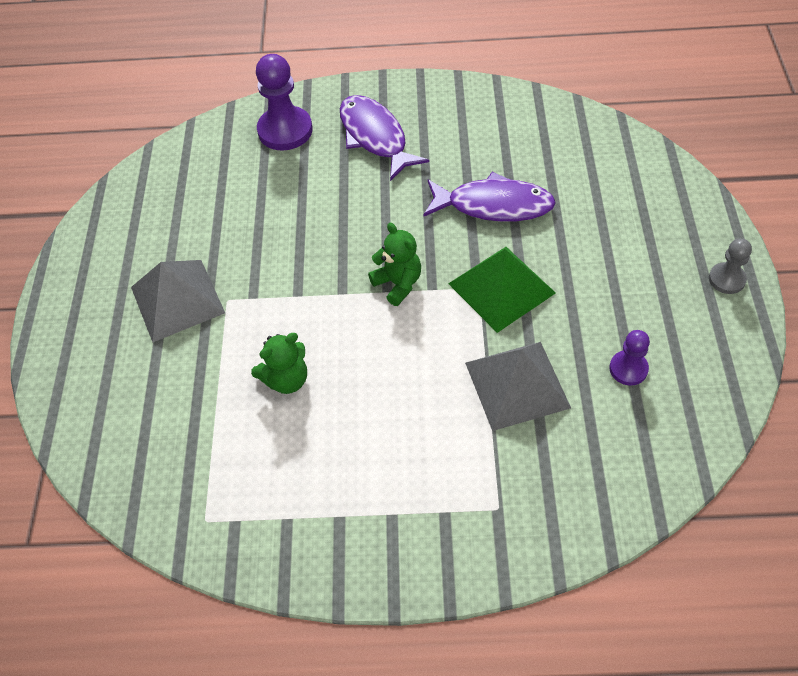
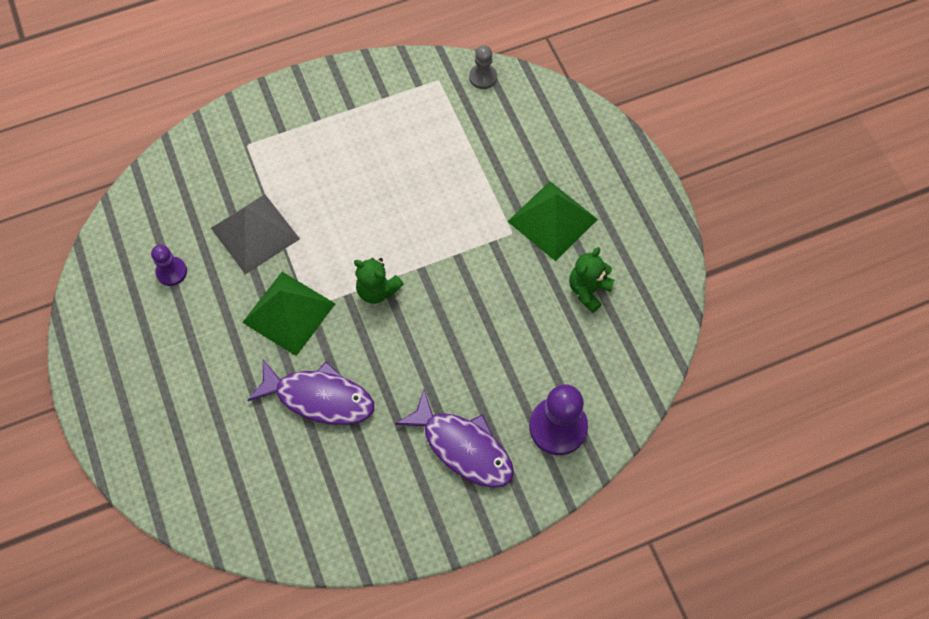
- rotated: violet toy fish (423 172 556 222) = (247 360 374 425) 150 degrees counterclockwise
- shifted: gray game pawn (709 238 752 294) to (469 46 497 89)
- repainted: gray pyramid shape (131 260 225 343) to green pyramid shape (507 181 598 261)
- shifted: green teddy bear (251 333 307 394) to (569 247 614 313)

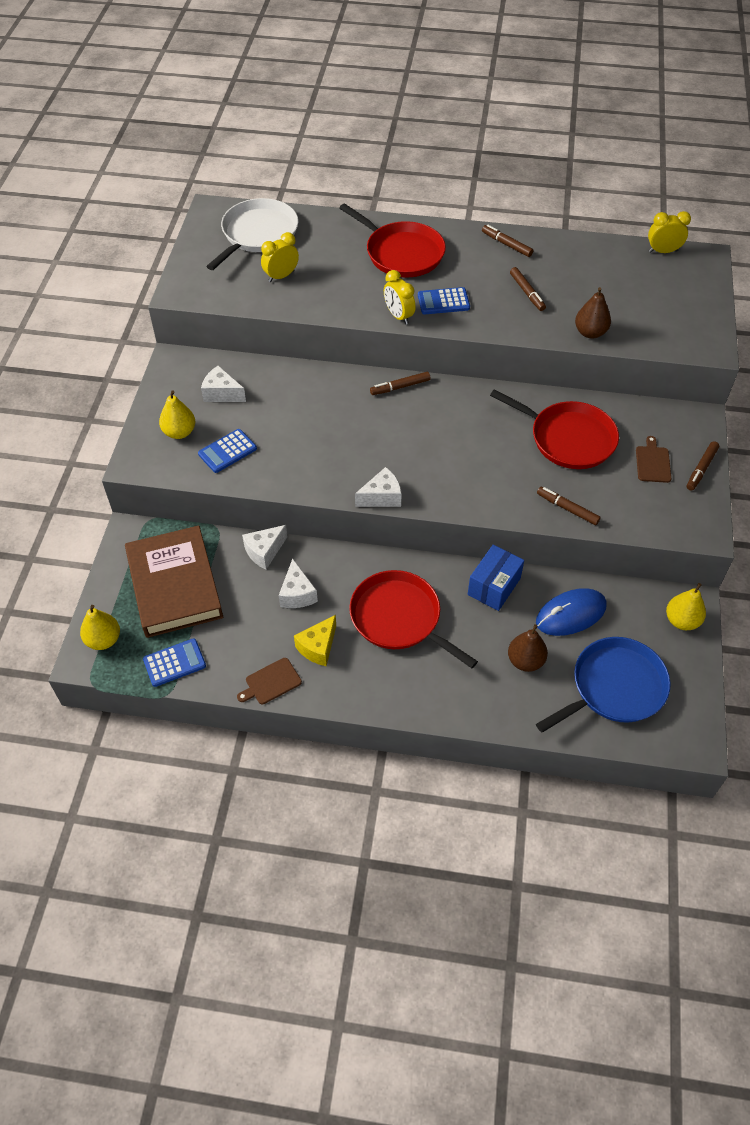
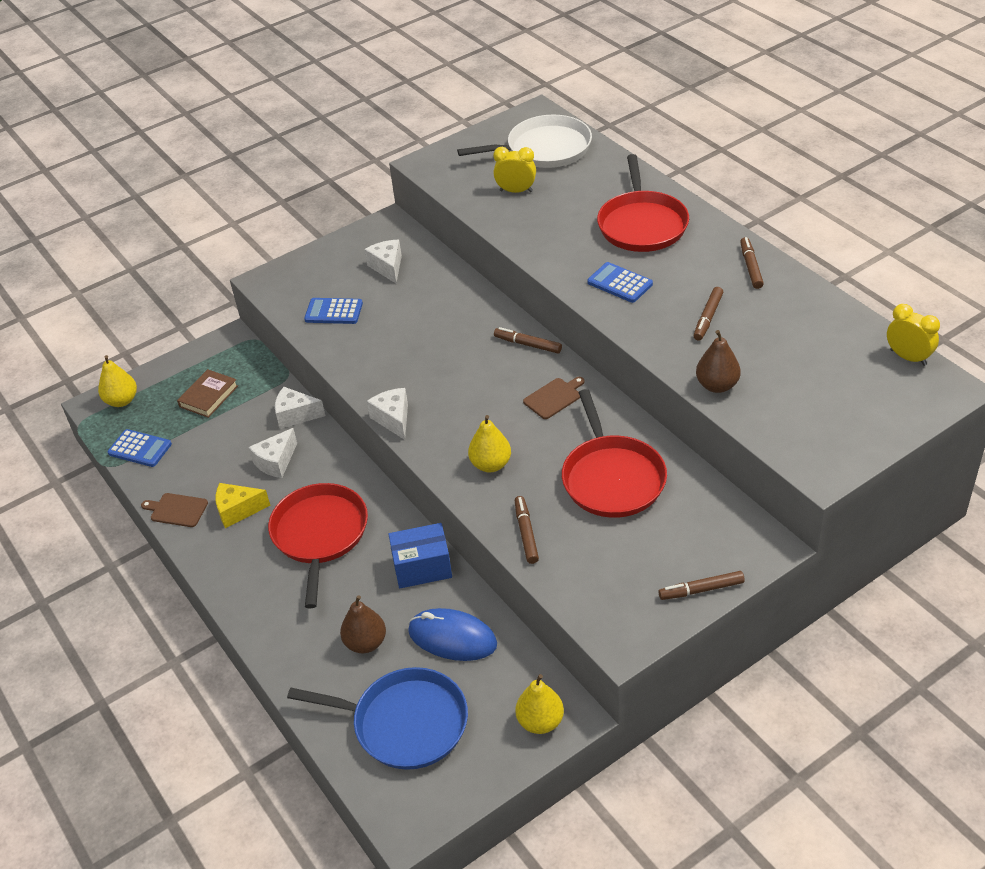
- gone: golden bedside clock (384 270 416 325)
- shifted: golden pear fruit (159 390 195 439) to (468 415 511 472)
- shifted: russet cutting board (636 436 672 483) to (523 377 585 419)
- rotated: pure white piece of cheese (355 467 402 507) = (367 388 408 440) 135 degrees counterclockwise
- scaled: russet hardback (125 526 223 638) = (177 369 238 418) x0.48

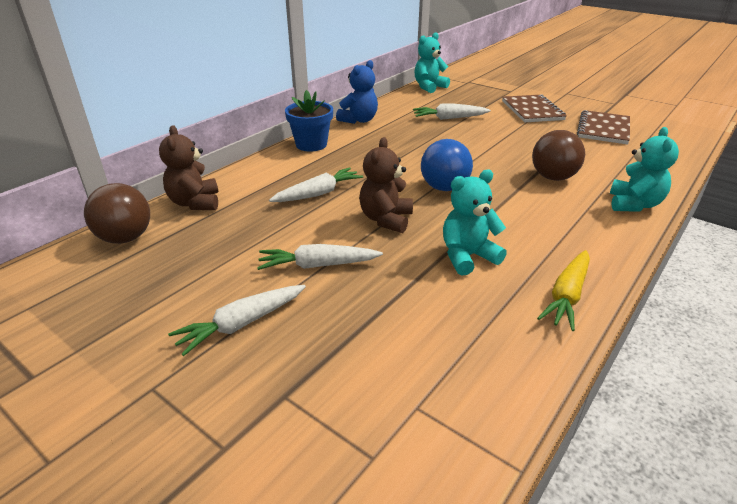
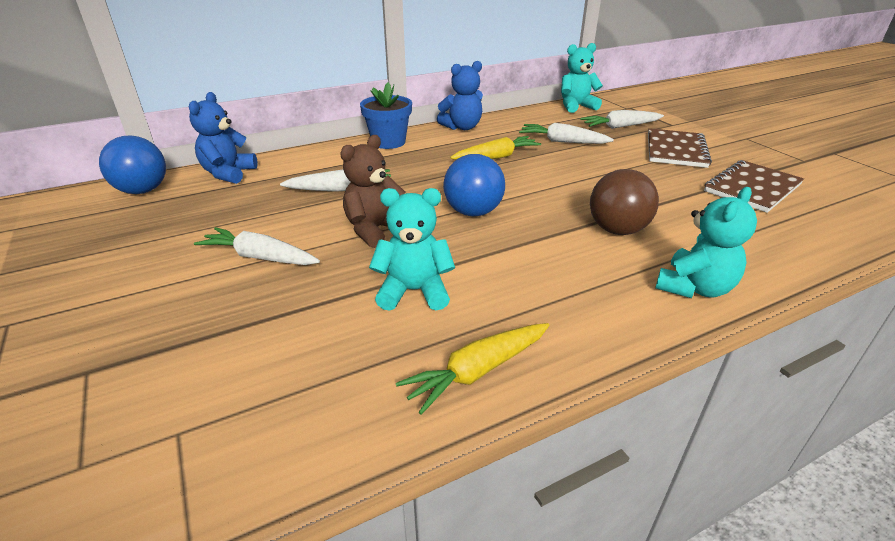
- repainted: russet teddy bear (159 125 218 210) to cobalt teddy bear (189 92 258 184)
- repainted: russet play ball (84 183 150 244) to cobalt play ball (99 135 166 194)
- shifted: pure white root vegetable (168 285 306 356) to (580 110 664 129)
- new: golden root vegetable (450 136 541 160)

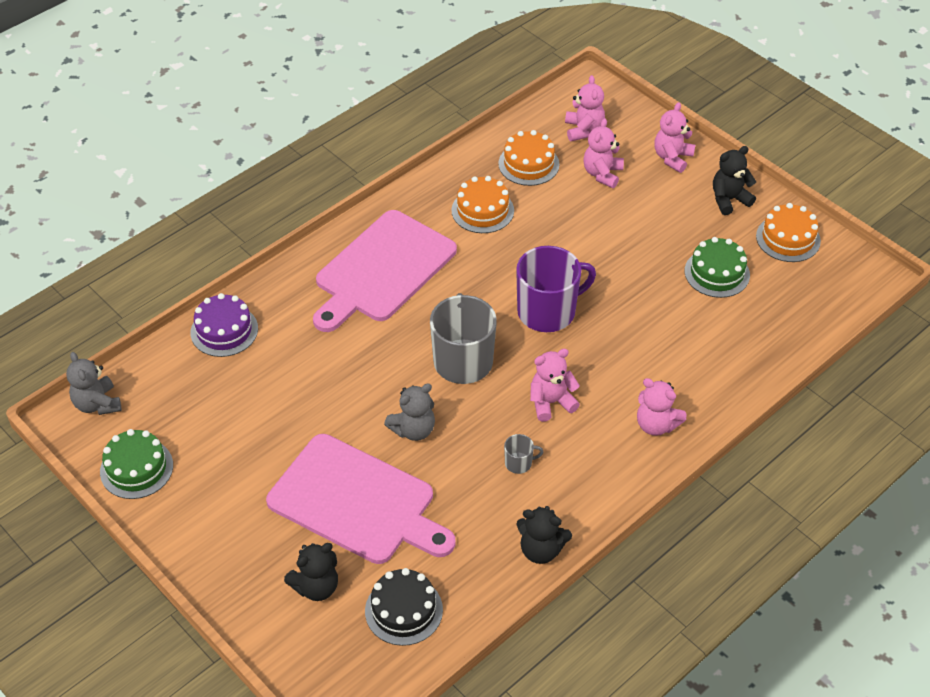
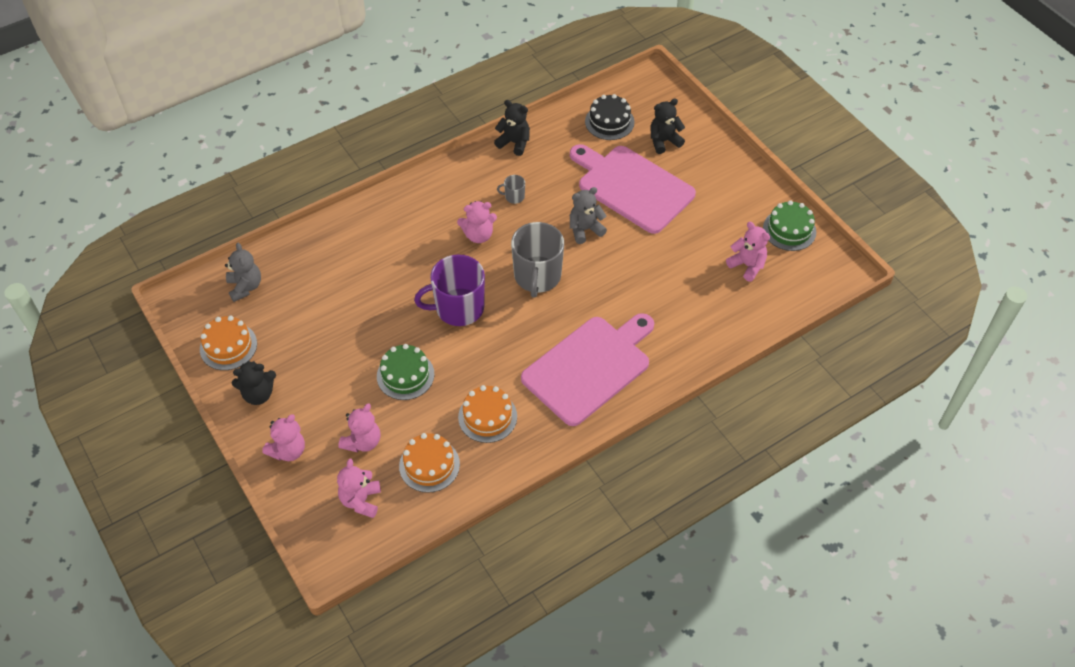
- shifted: green cake (684 237 750 298) to (377 344 434 400)
- gone: violet cake (191 293 258 357)
- shifted: gray teddy bear (66 352 122 415) to (225 243 261 302)
- shifted: rose-pink teddy bear (637 378 687 436) to (726 222 770 282)

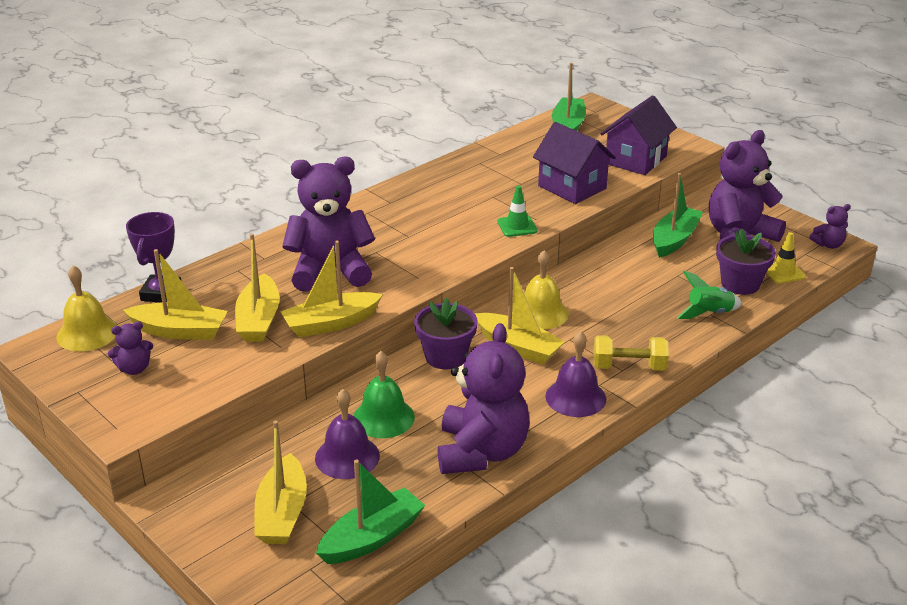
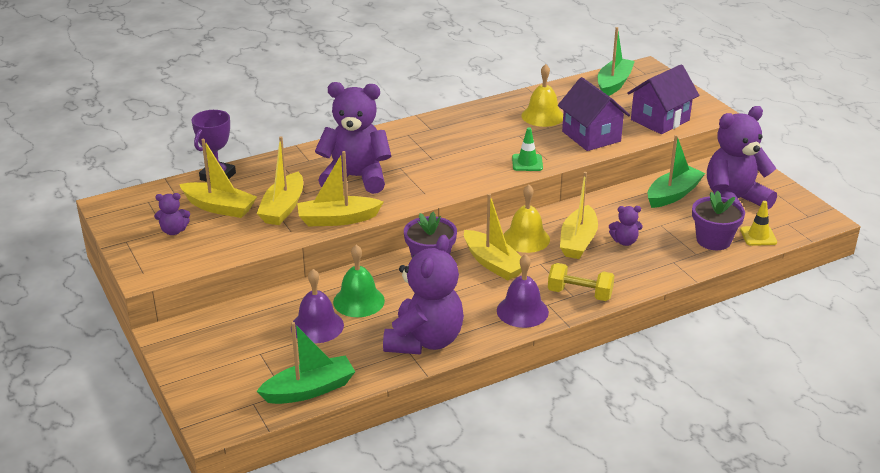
- shifted: violet teddy bear (810 204 851 249) to (609 206 643 246)
- shifted: golden bell (56 266 117 351) to (522 64 563 127)
- gone: green rocket (677 271 742 319)
- shifted: golden sailboat (254 421 307 544) to (560 172 598 259)

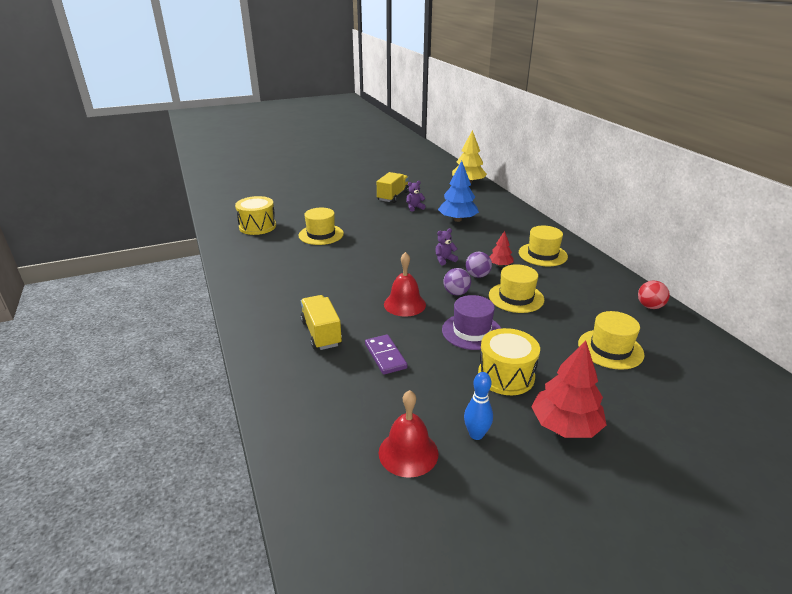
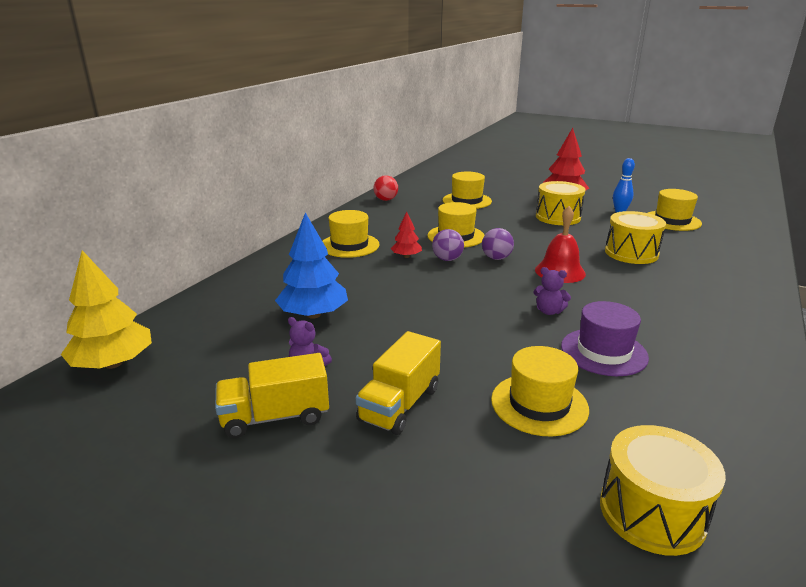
- shifted: violet teddy bear (435 228 458 265) to (533 267 571 315)
- shifted: golden toy truck (300 295 342 350) to (356 331 441 435)
- shifted: violet top hat (442 295 501 350) to (561 301 649 376)
- swapped: violet domino (365 334 407 375) to golden snare drum (605 211 666 264)
- swapped: red bell (379 390 438 478) to golden top hat (648 189 702 231)

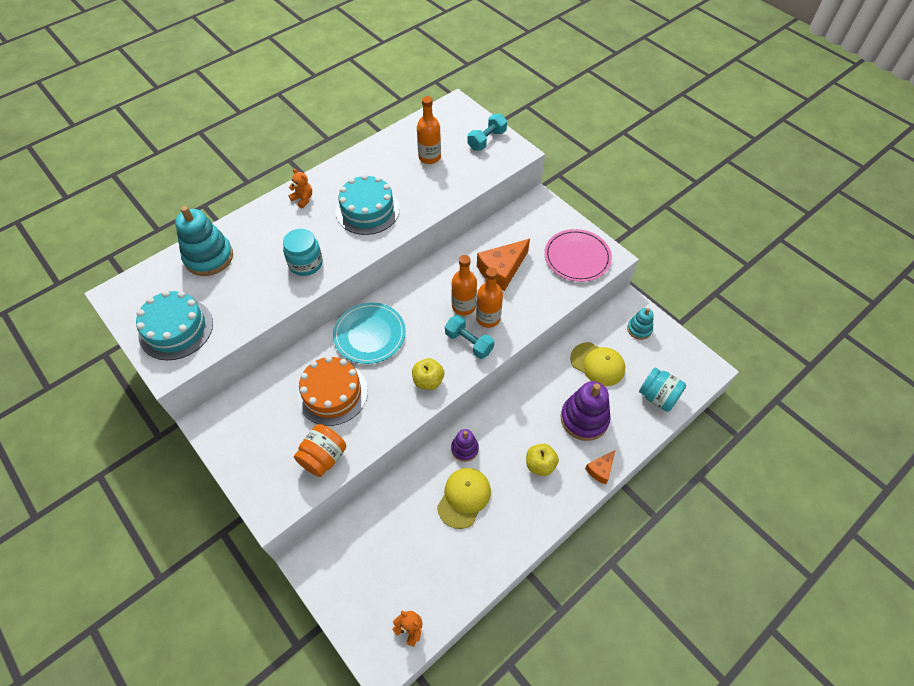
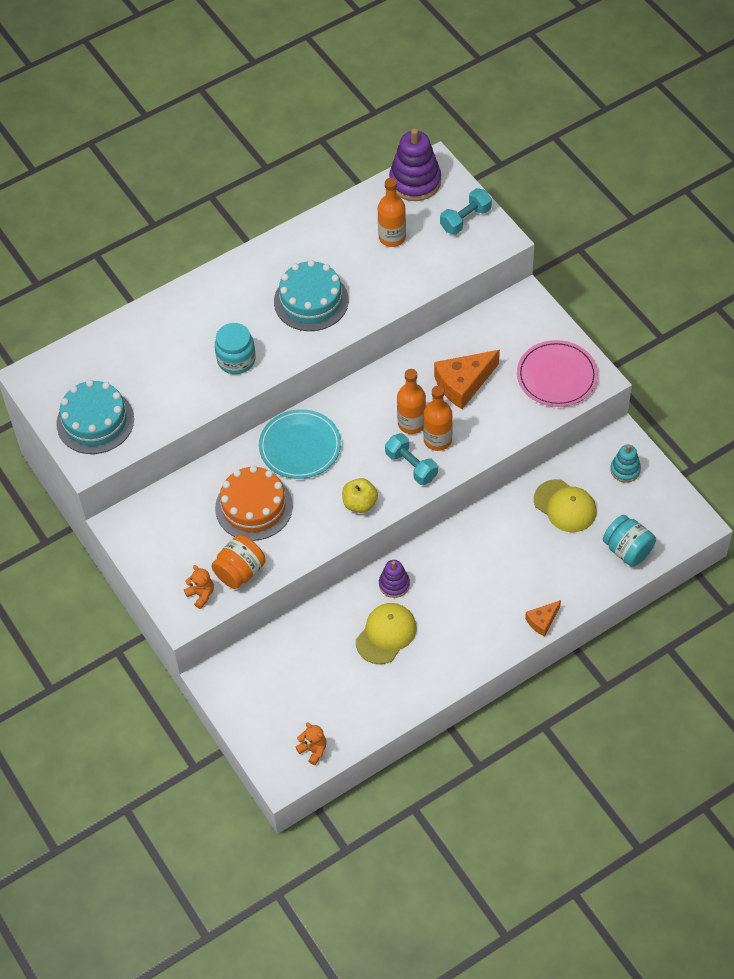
- shifted: orange-coloured teddy bear (288 169 312 208) to (184 565 214 609)
- gone: teal ring stacker (175 206 233 276)
- shifted: violet ring stacker (561 381 611 441) to (389 128 441 201)
- gone: golden apple (526 444 559 476)

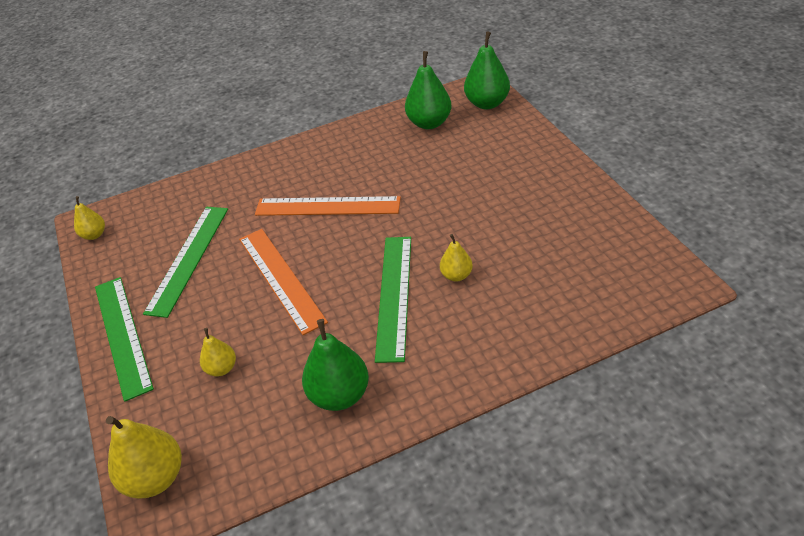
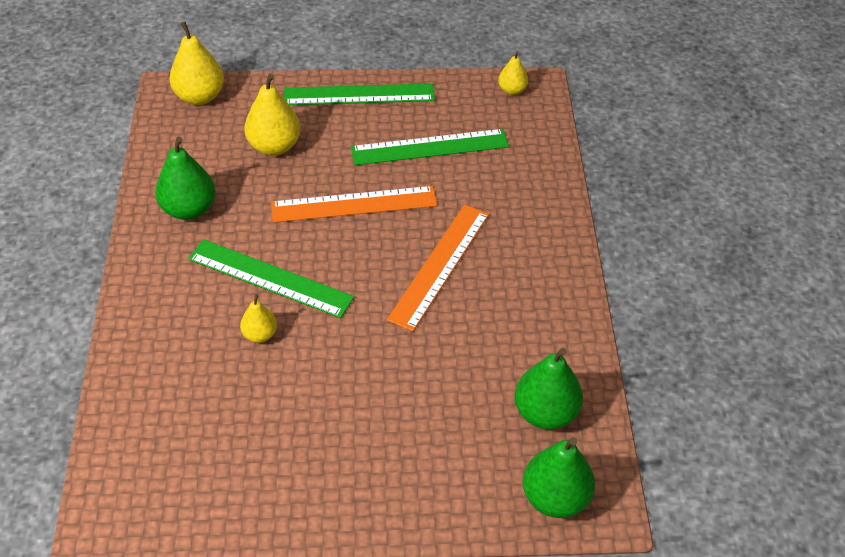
- rotated: green ruler (143 207 228 318) = (351 129 509 165) 45 degrees counterclockwise
- scaled: golden pear fruit (200 328 236 377) = (244 74 301 156) x1.76

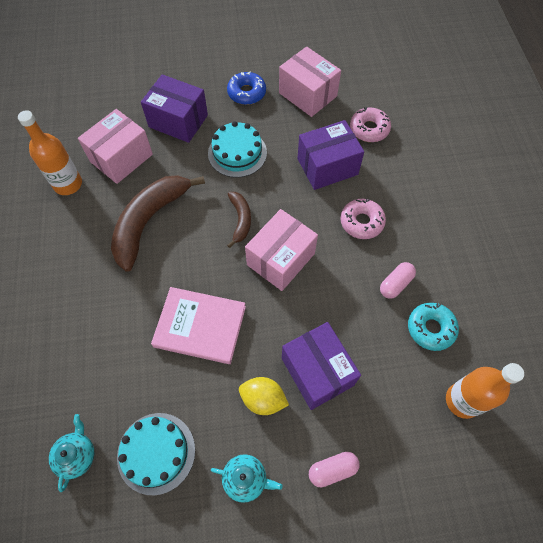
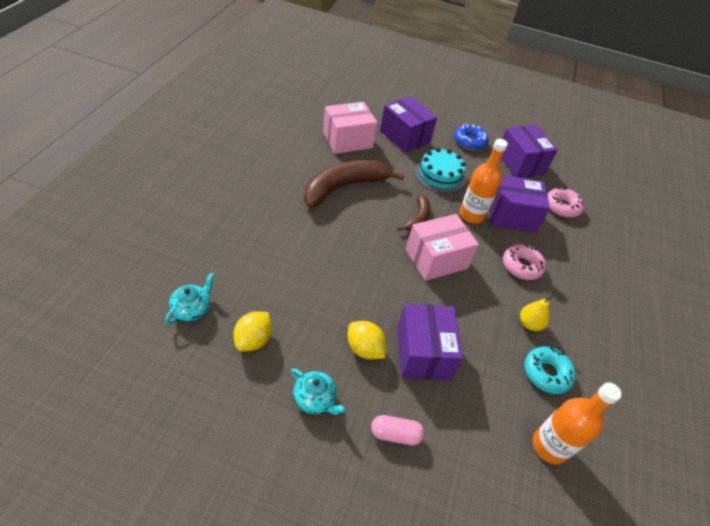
- repainted: rose-pink box (279 46 341 117) to violet box (501 125 558 178)
- shifted: orange-coloured drink bottle (18 110 82 195) to (459 139 508 224)
- swapped: rose-pink pill shape (380 262 416 299) to golden pear fruit (520 295 552 331)
- gone: rose-pink hardback (151 287 246 364)
- swapped: teal cake (117 413 195 495) to golden toy lemon (233 311 272 351)

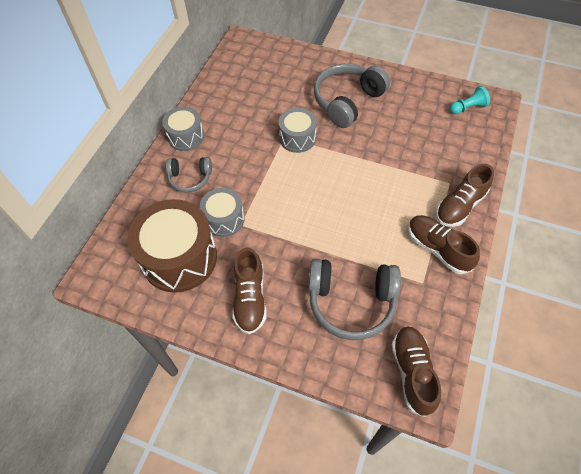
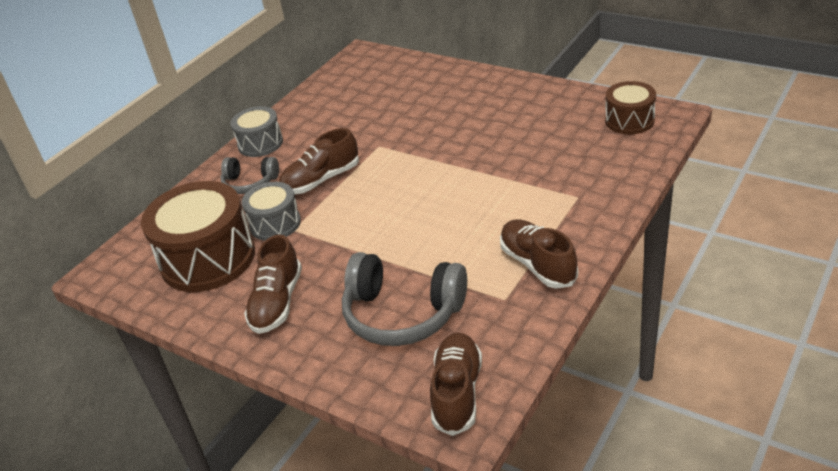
- gone: gray headphones (314 64 390 128)
- swapped: teal game pawn (450 86 490 114) to russet snare drum (605 81 656 134)
- gone: gray snare drum (279 108 317 153)
- shifted: russet sneaker (436 164 494 227) to (279 128 359 194)

